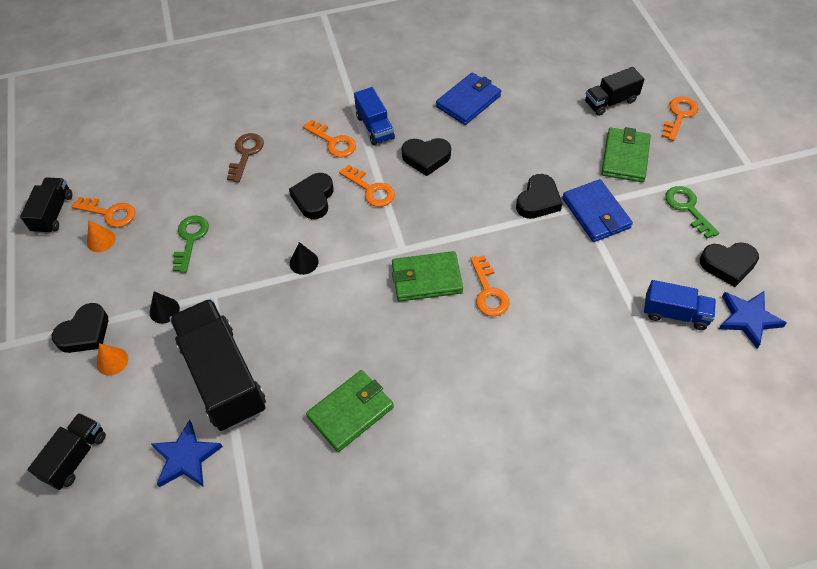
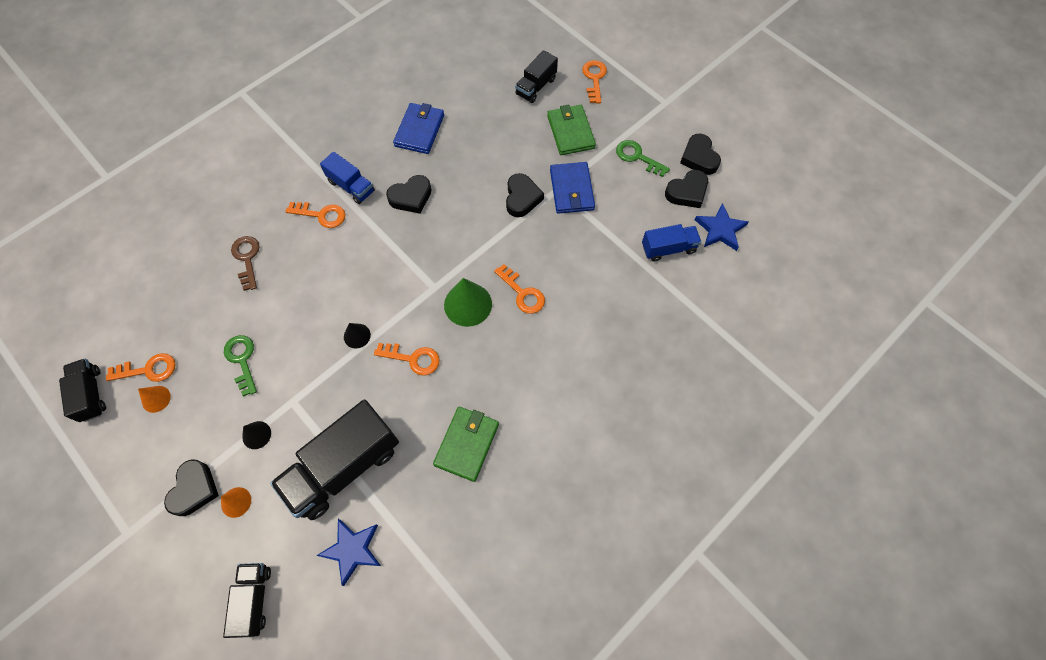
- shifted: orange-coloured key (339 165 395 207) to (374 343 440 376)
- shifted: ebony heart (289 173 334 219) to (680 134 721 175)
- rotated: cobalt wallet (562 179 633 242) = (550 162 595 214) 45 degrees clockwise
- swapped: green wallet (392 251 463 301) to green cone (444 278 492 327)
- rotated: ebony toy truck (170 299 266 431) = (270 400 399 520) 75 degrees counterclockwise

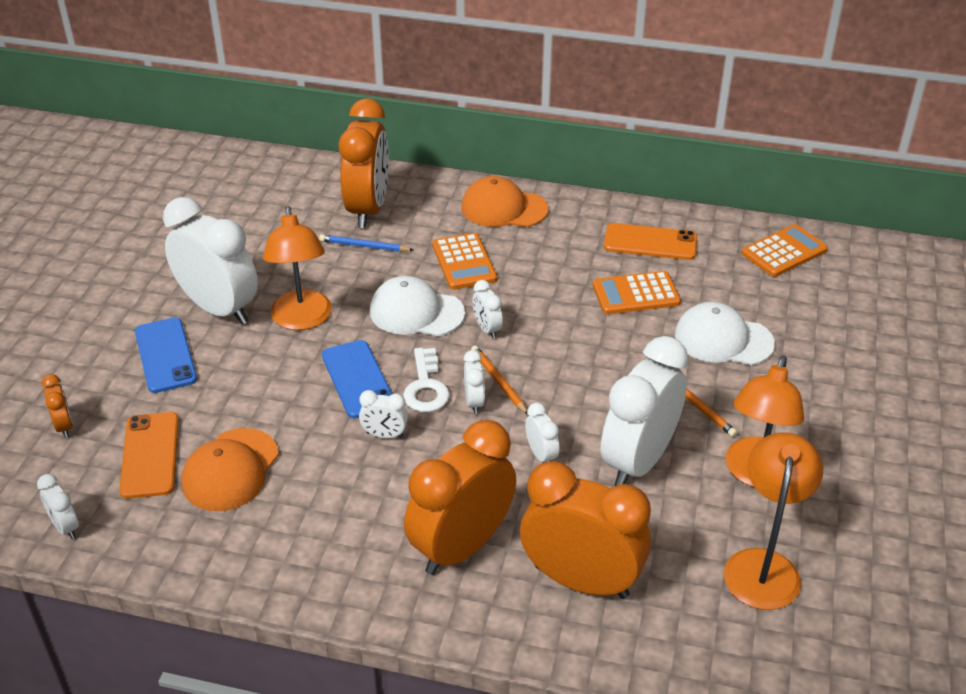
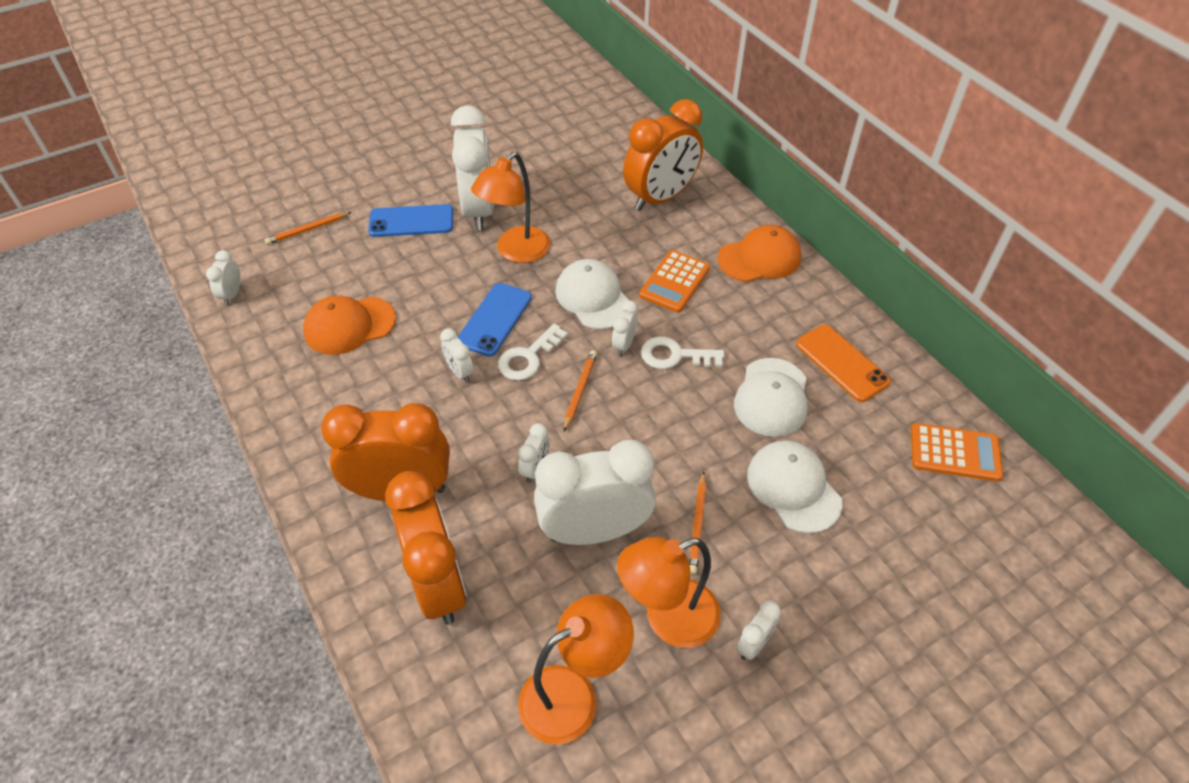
- rotated: orange-coloured cap (461 176 548 227) = (718 225 801 282) 105 degrees clockwise
- gone: cobalt wooden pencil (319 234 413 252)
- swapped: orange-coloured calculator (593 271 681 314) to pure white cap (734 358 808 437)
- rotated: cobalt smartphone (135 318 197 393) = (368 204 453 237) 60 degrees clockwise
- shifted: pure white bedside clock (463 350 485 414) to (736 600 781 660)
- swapped: orange-coloured bedside clock (41 374 73 438) to orange-coloured wooden pencil (265 212 352 245)
- gone: orange-coloured smartphone (119 412 179 499)
- new: pure white key (641 336 724 369)

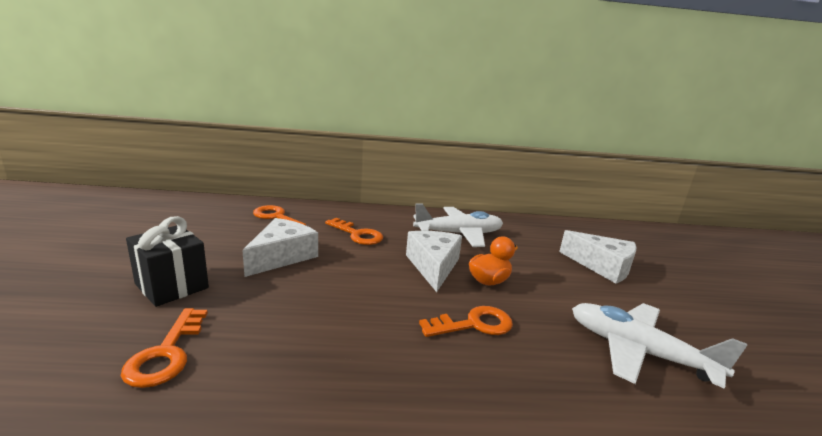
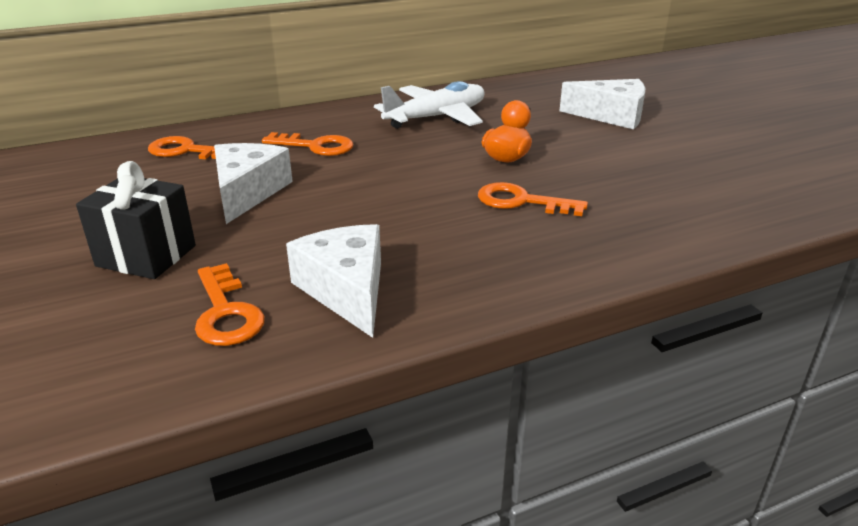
- shifted: pure white piece of cheese (406 231 462 292) to (286 224 381 338)
- gone: pure white aeroplane (572 303 747 389)
- rotated: orange-coloured key (419 306 513 337) = (478 182 588 216) 120 degrees counterclockwise

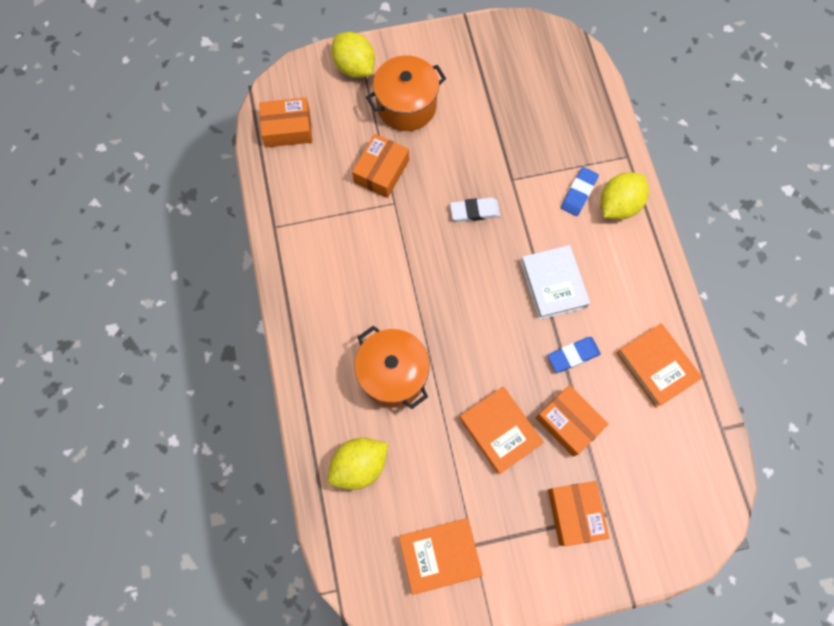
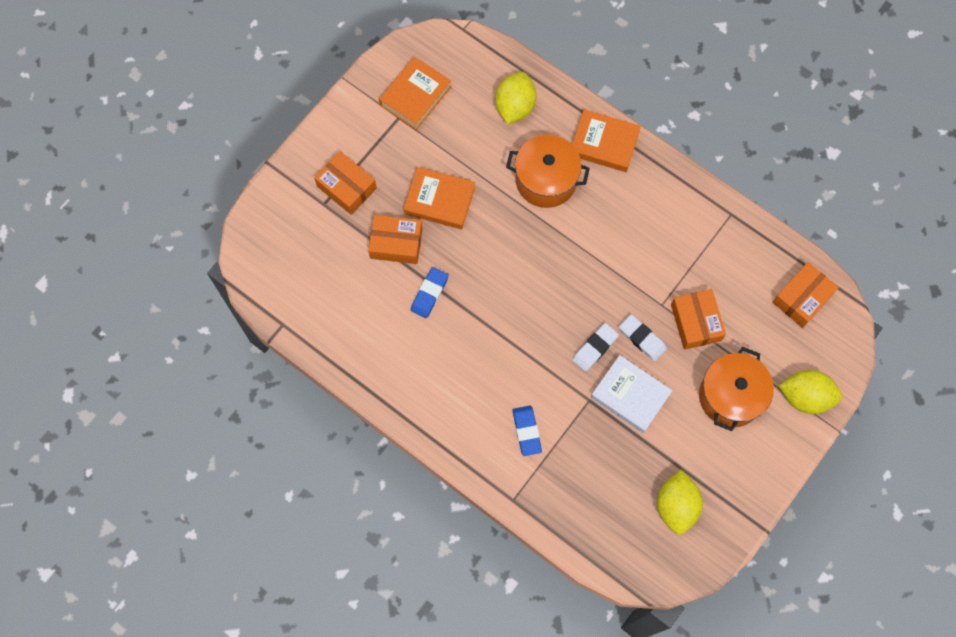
- shifted: golden toy lemon (601 172 649 220) to (657 470 703 535)
- shifted: pure white hardback (521 245 590 320) to (591 355 672 433)
- shifted: orange-coloured hardback (616 323 702 408) to (572 109 641 172)
- new: pure white gum eraser (619 314 667 361)

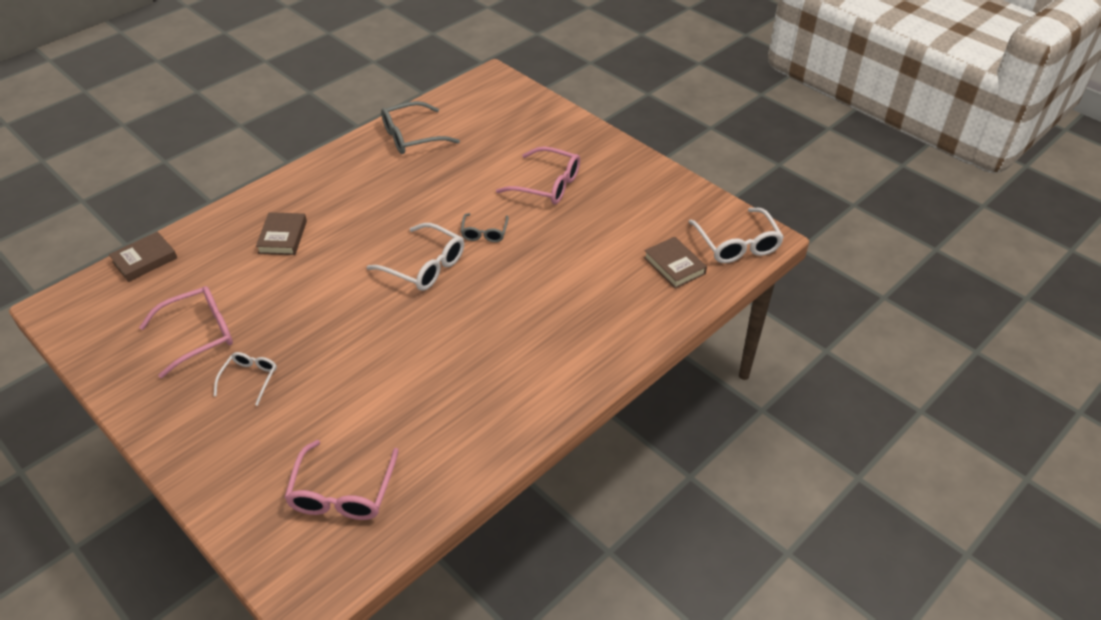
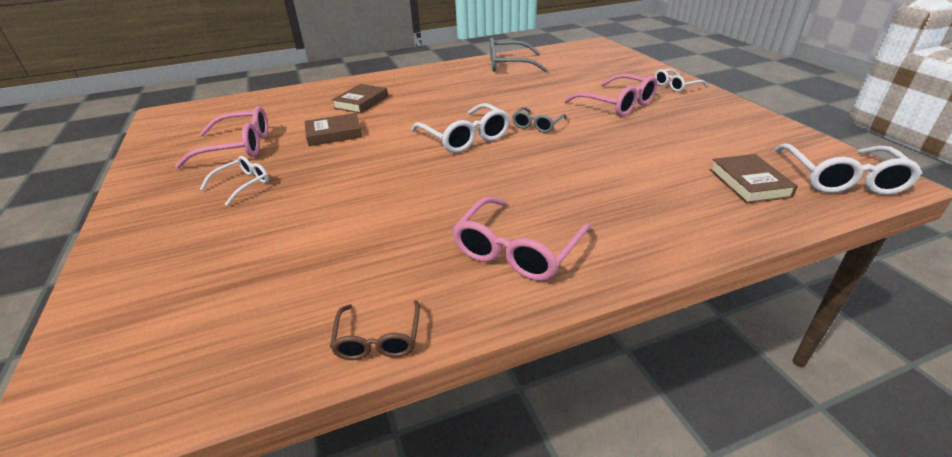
- shifted: russet hardback (109 231 177 282) to (305 113 362 146)
- shifted: rose-pink glasses (284 440 399 520) to (452 196 591 281)
- new: pure white glasses (655 69 707 92)
- new: russet glasses (330 300 420 360)

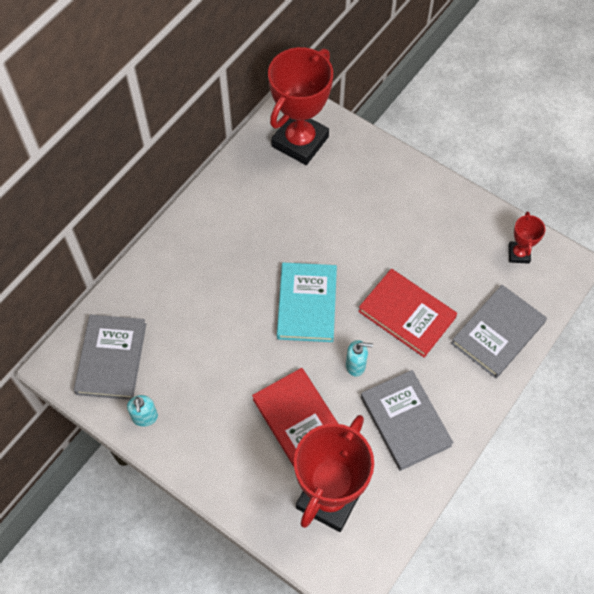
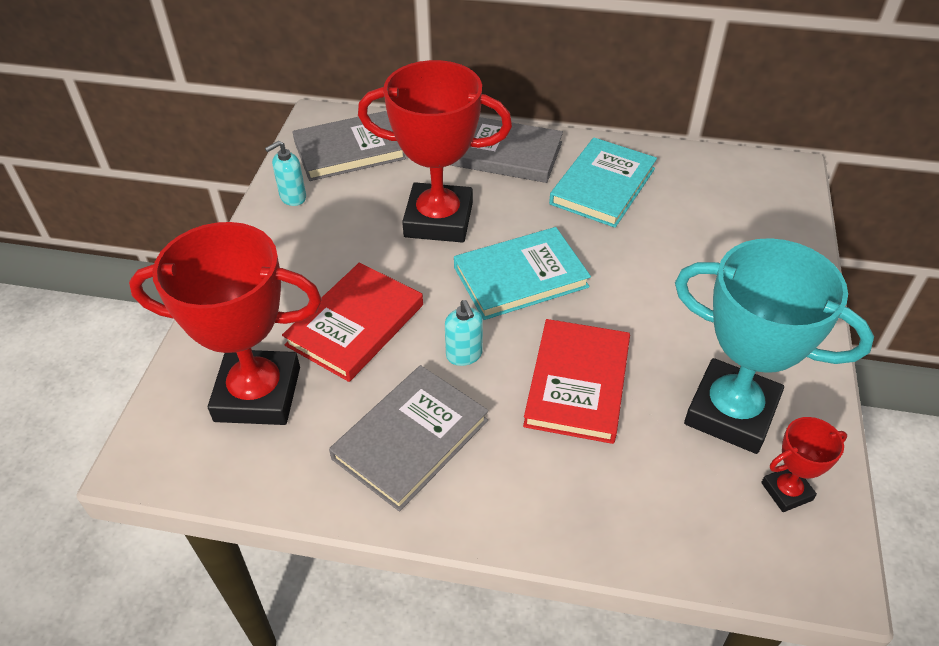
- shifted: red award cup (268 47 333 165) to (358 60 512 243)
- shifted: gray hardback (451 285 547 378) to (451 117 563 183)
- new: teal hardback (549 138 657 228)
- new: teal award cup (675 238 874 454)

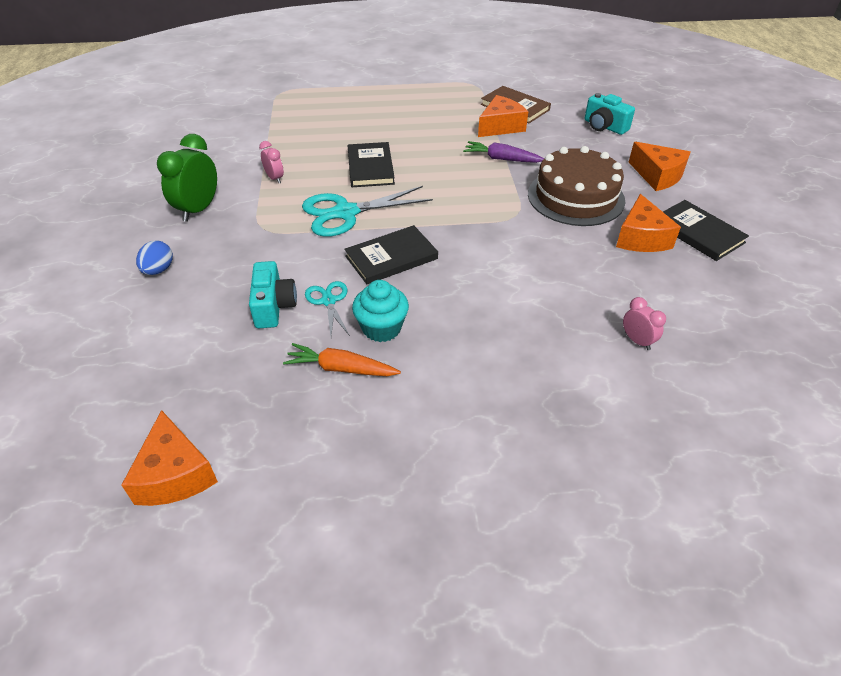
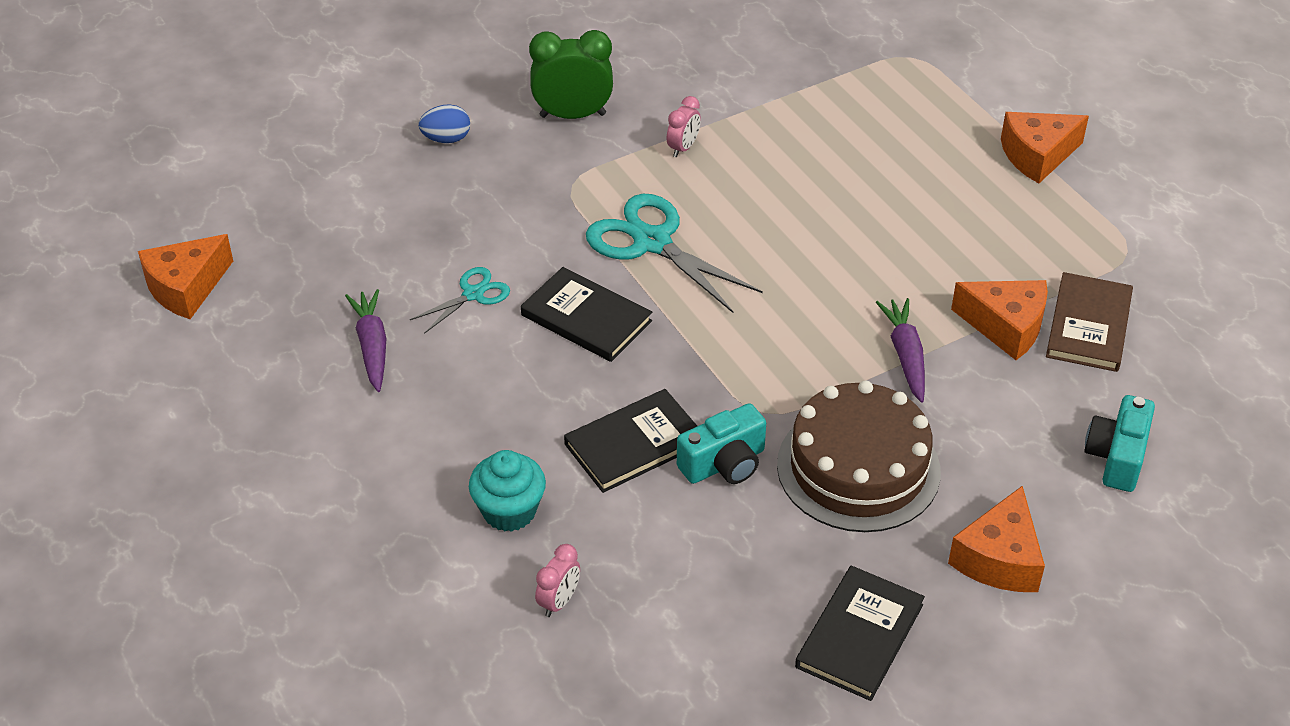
- shifted: ebony hardback (348 142 395 187) to (564 389 697 493)
- shifted: orange-coloured piece of cheese (616 194 681 252) to (1001 112 1089 183)
- shifted: teal photo camera (249 261 297 328) to (677 403 766 484)
- shifted: teal fairy cake (352 280 409 342) to (469 450 546 532)
- repainted: orange-coloured root vegetable (283 343 401 376) to violet root vegetable (345 289 386 392)

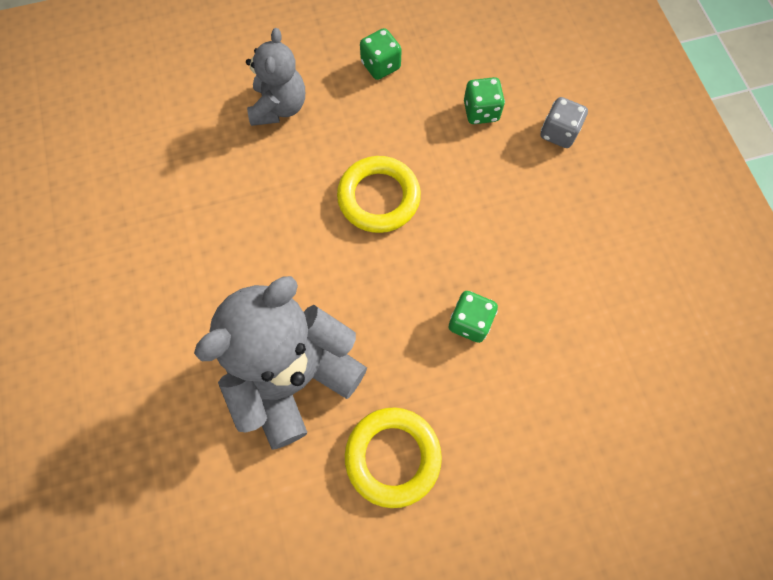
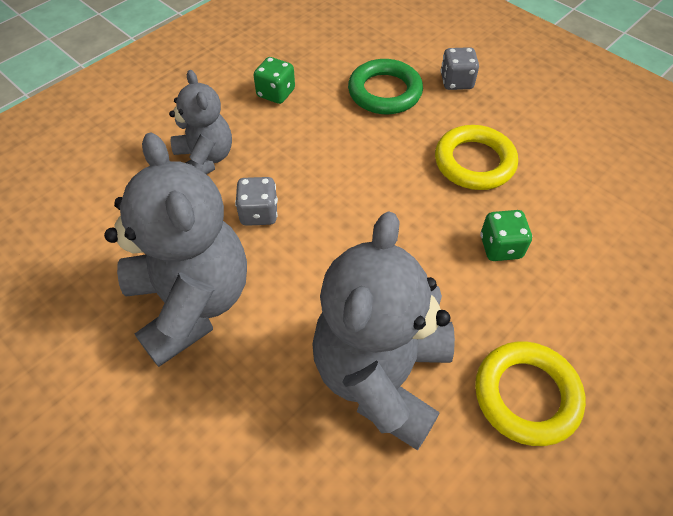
- swapped: green game die (464 77 505 124) to green ring (348 59 423 114)
- shifted: golden ring (337 156 421 233) to (435 125 518 190)
- new: gray teddy bear (104 132 247 367)
- new: gray game die (235 177 278 226)

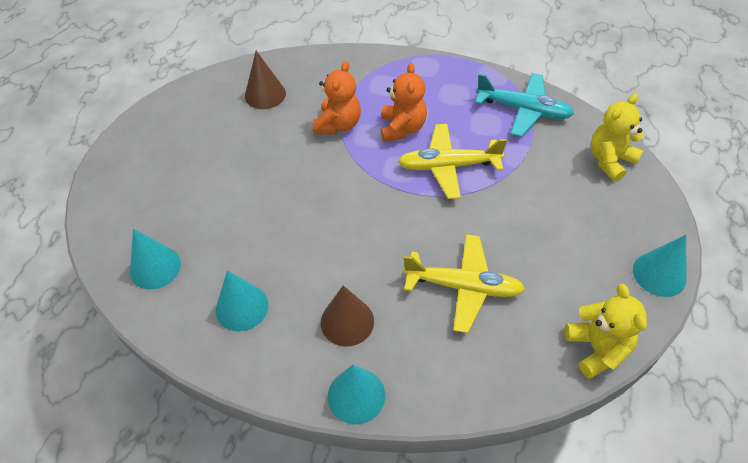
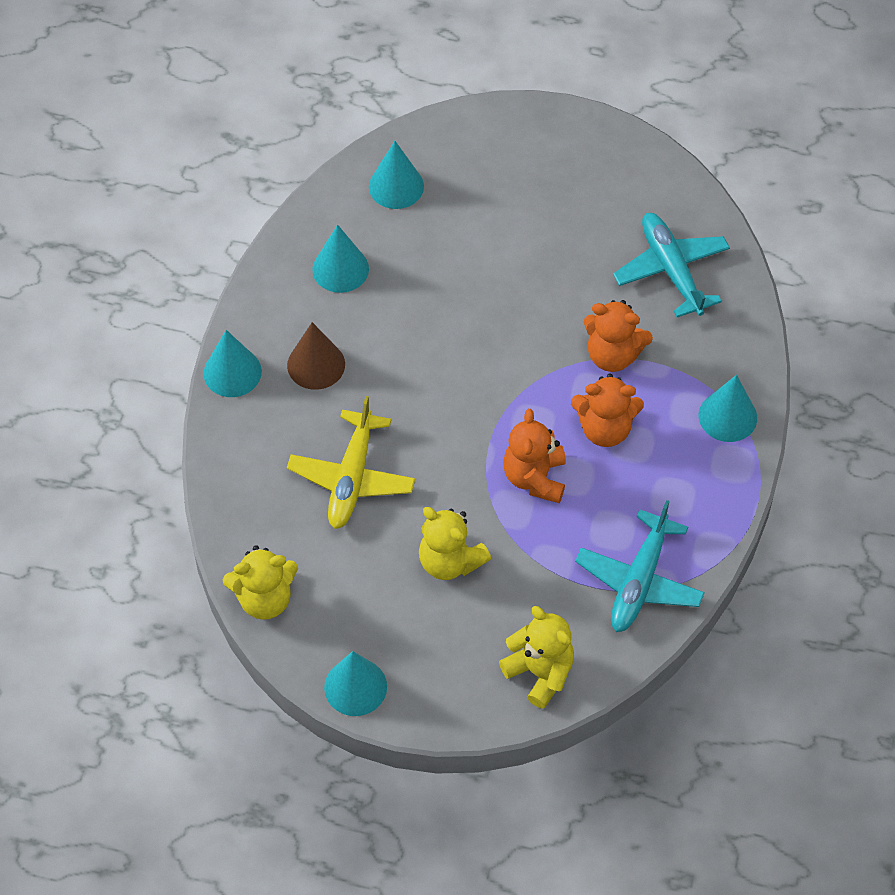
- swapped: russet cone (245 51 286 109) to teal aeroplane (613 213 730 317)
- swapped: golden aeroplane (398 124 507 199) to orange-coloured teddy bear (503 409 566 503)
- new: teal cone (699 375 757 442)
- new: golden teddy bear (419 507 491 580)

